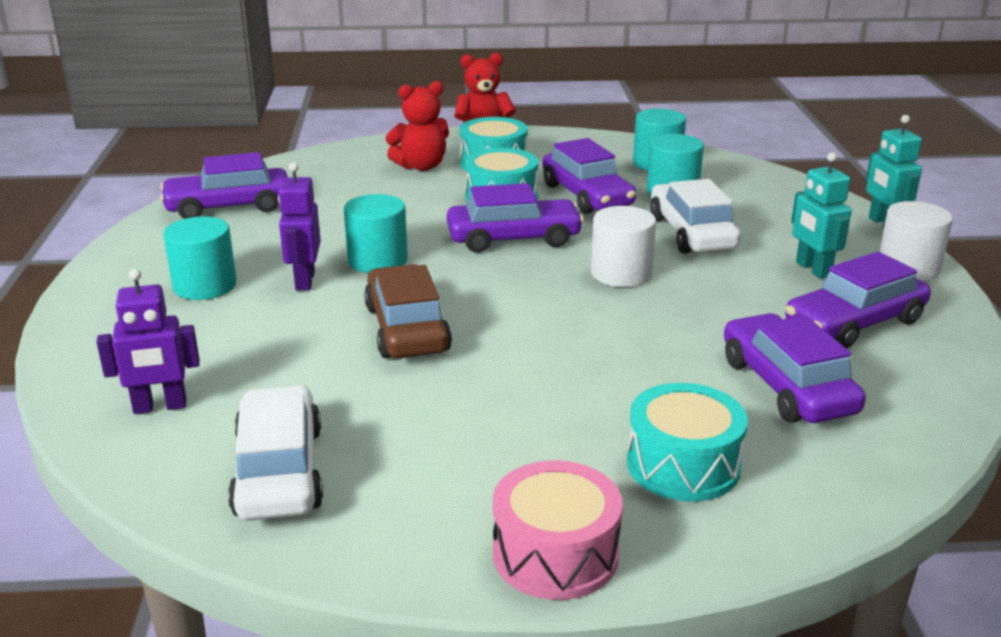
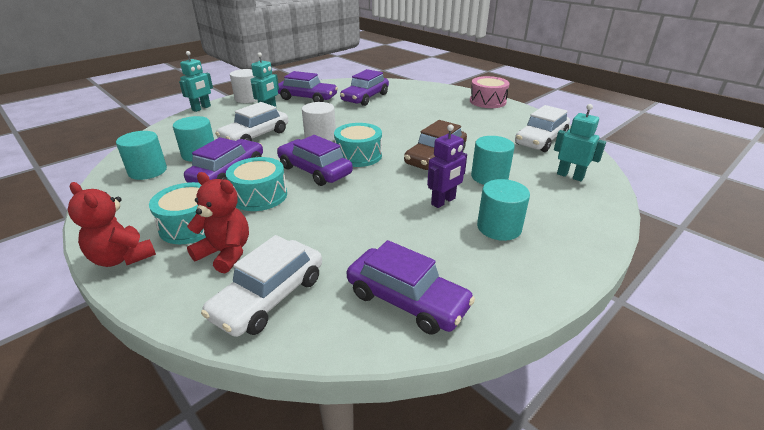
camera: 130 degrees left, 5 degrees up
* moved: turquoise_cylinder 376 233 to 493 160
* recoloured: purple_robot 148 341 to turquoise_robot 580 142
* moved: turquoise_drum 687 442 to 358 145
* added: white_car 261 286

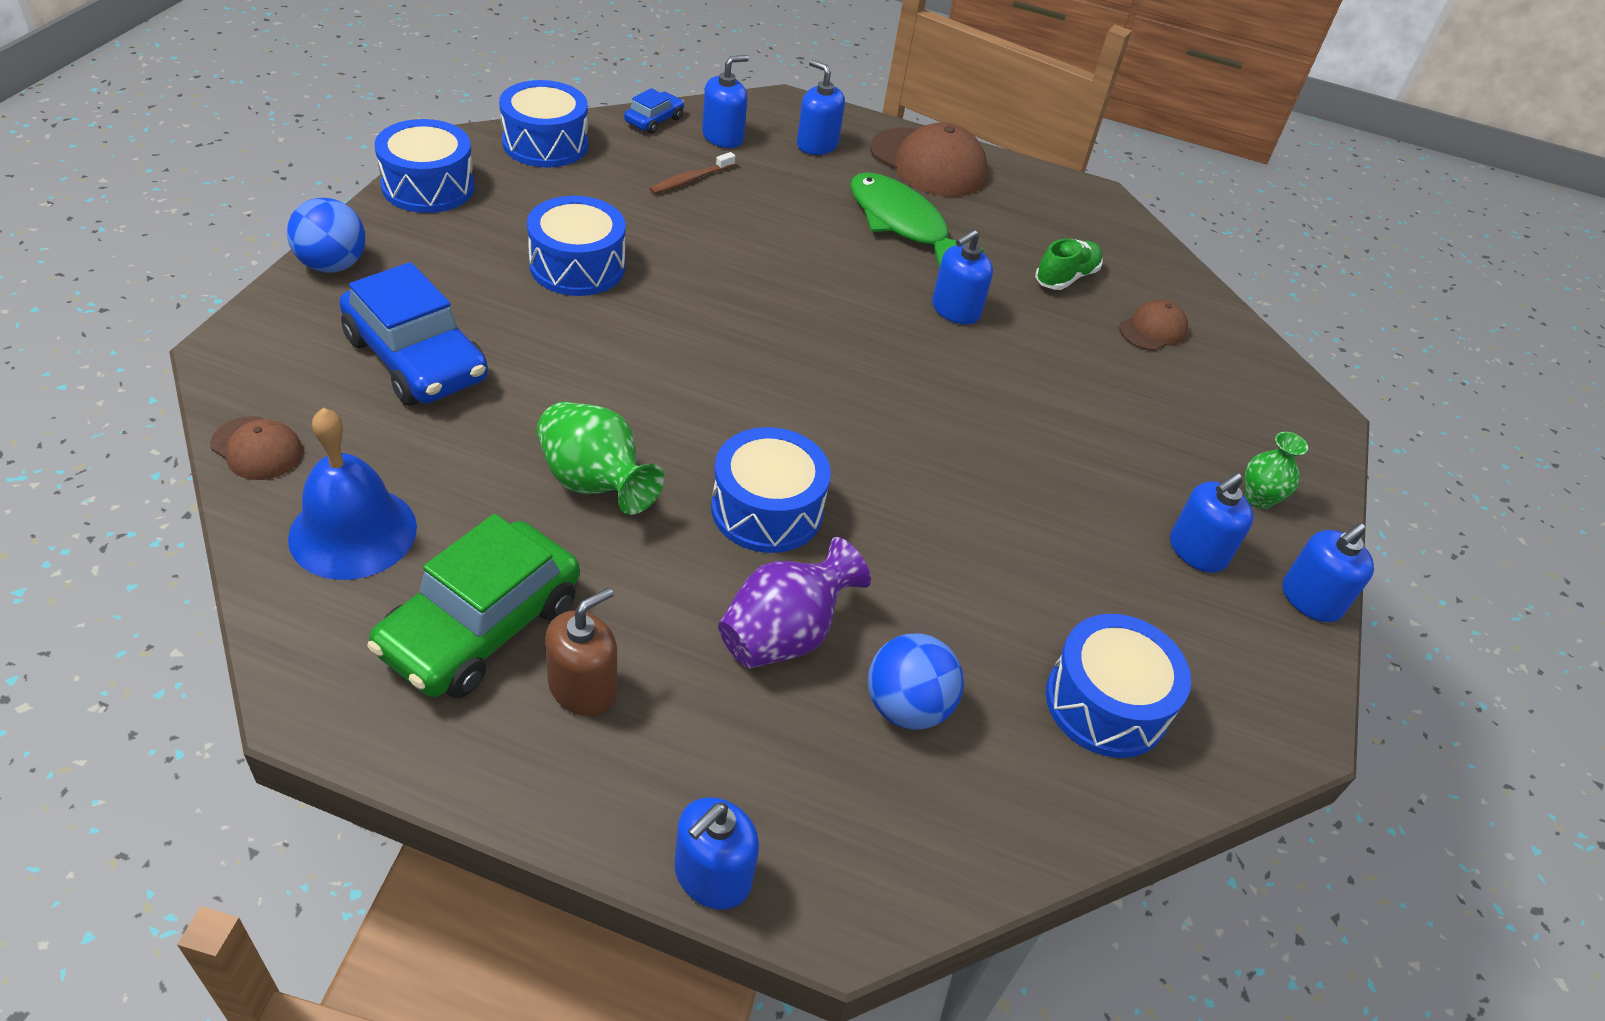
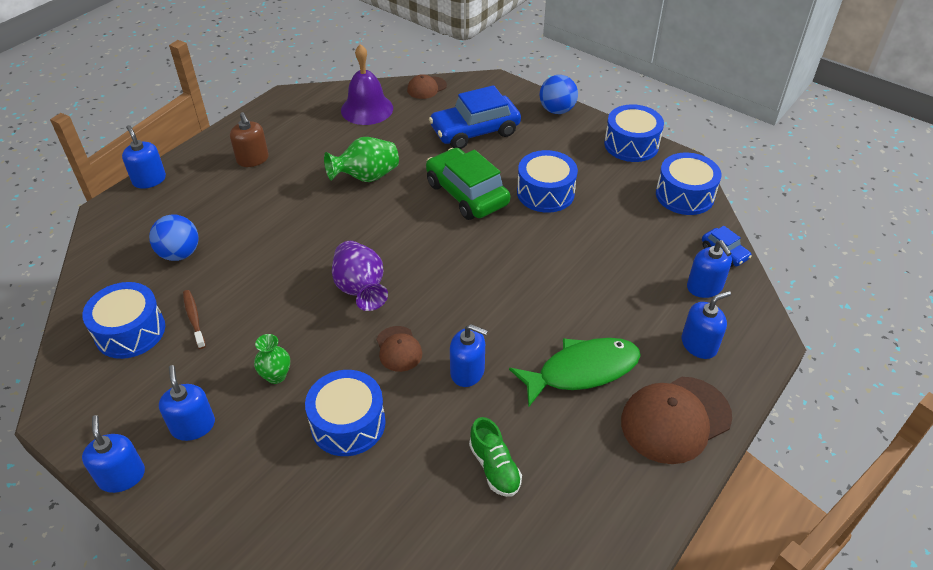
camera: 115 degrees right, 0 degrees up
* moved: brown_toothbrush 692 173 to 194 319
* turned: blue_soap_dispenser 962 277 = 469 355 135 degrees clockwise
* moved: brown_cap 1153 325 to 399 349
* recoloured: blue_bell 352 494 to purple_bell 367 84
* moved: blue_drum 771 490 to 345 413
* moved: green_vase 1276 470 to 272 359
* moved: green_car 473 606 to 468 184
* moved: purple_vase 794 602 to 360 276

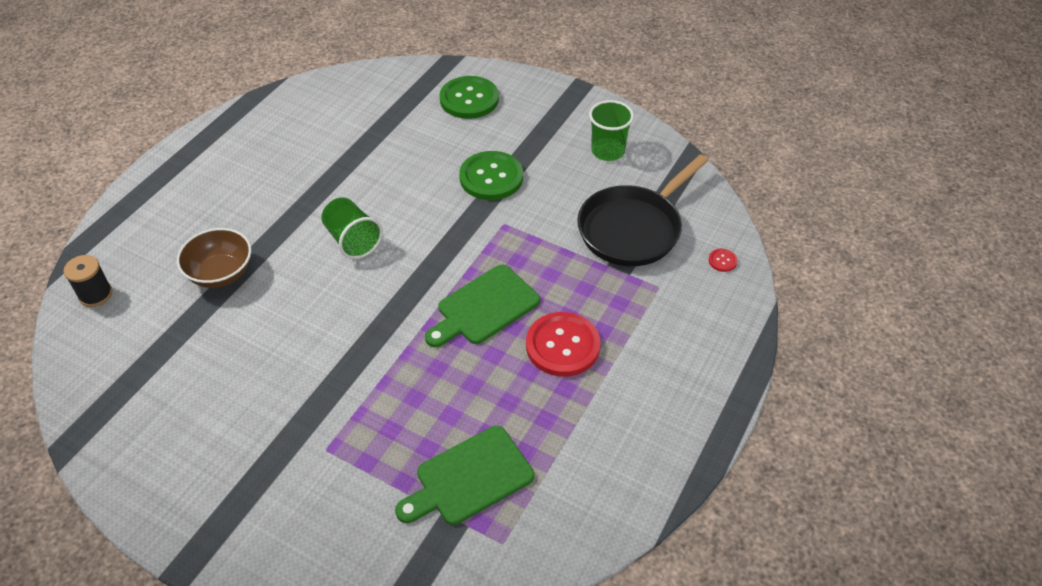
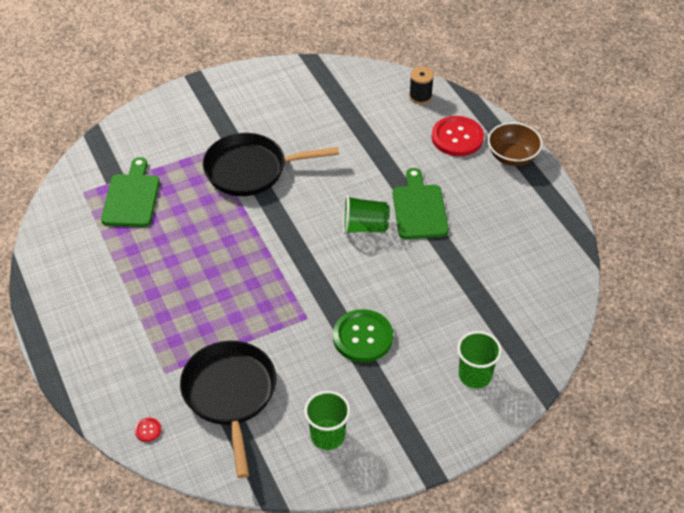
camera: 125 degrees right, 0 degrees up
* replaced: green_button 469 97 to green_cup 479 360
* moved: brown_bowl 214 258 to 515 144
* moved: green_cutting_board 482 306 to 421 203
* moved: red_button 563 344 to 458 136
* added: black_pan 271 164

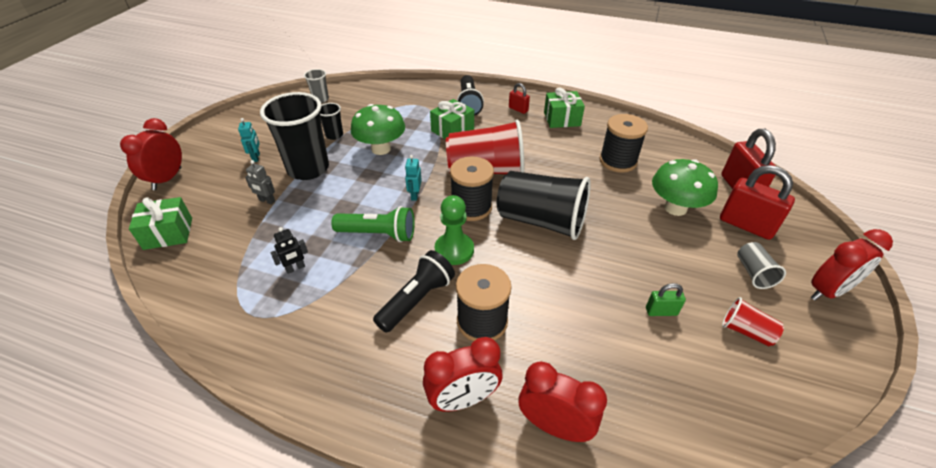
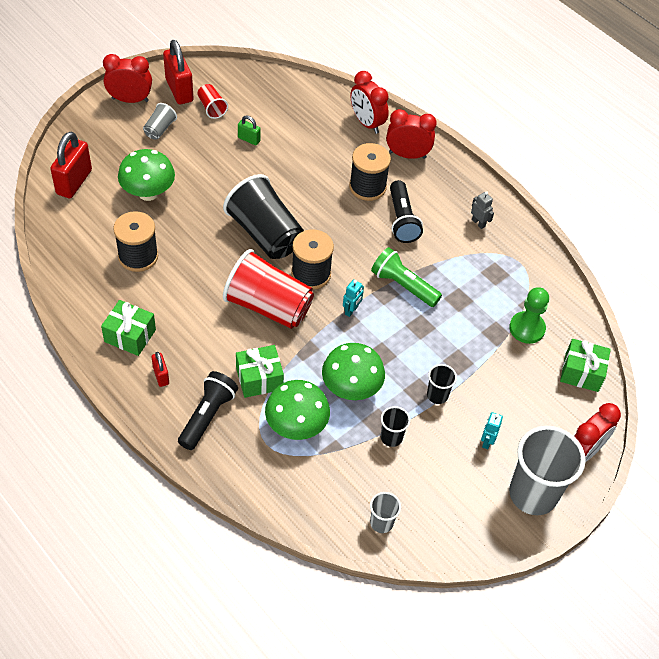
camera: 155 degrees left, 10 degrees up
* resized: black_cup 294 136 = 442 384 x0.46
* moved: grey_robot 260 182 to 482 210
* moved: red_padlock 757 202 to 178 72
* moved: green_pawn 454 230 to 529 315
* removed: black_robot 289 250
* turned: black_flashlight 414 291 = 406 211 75 degrees counterclockwise
* added: green_mushroom 297 410
* added: grey_cup 547 470

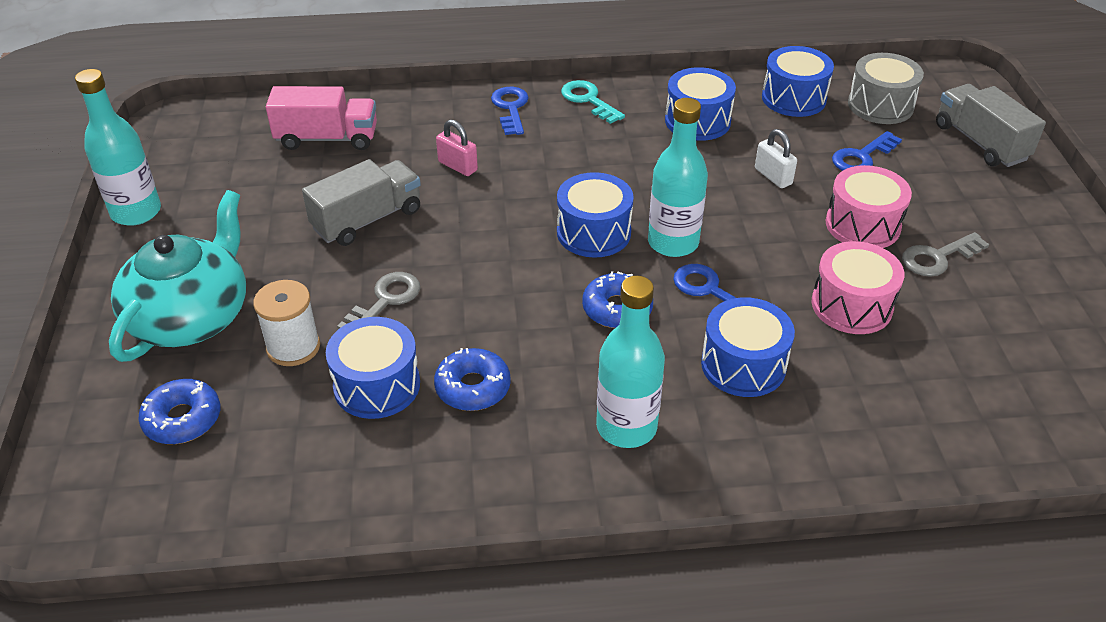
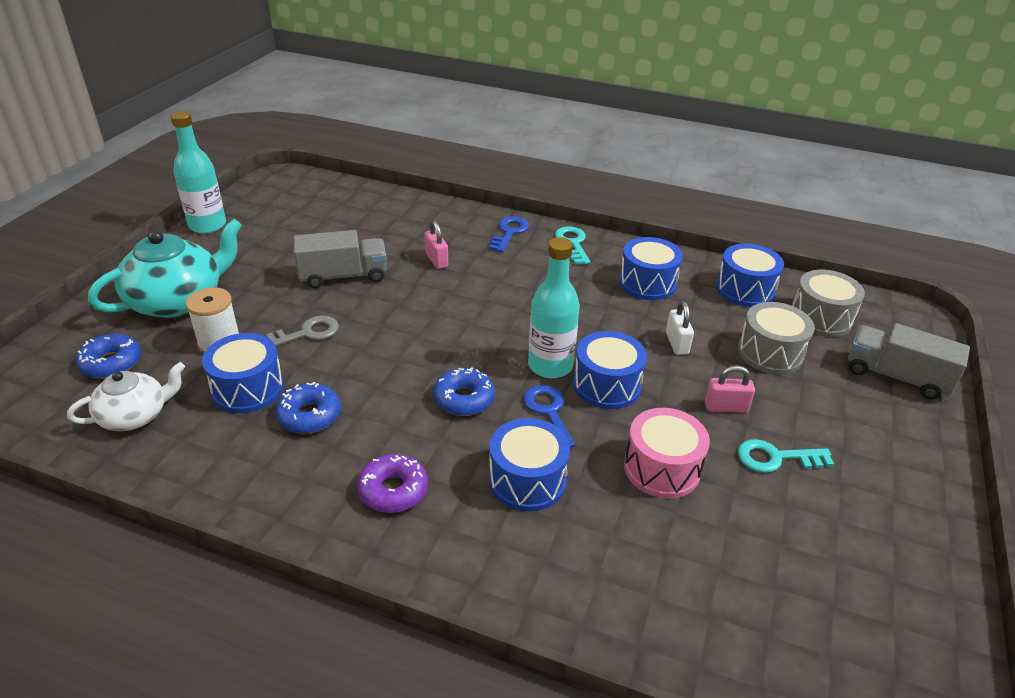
camera: 25 degrees right, 5 degrees down
* turned: grey_truck 991 125 = 909 361 60 degrees counterclockwise
* removed: pink_truck 321 118
* replaced: blue_key 867 151 to grey_drum 776 338
* replaced: pink_drum 868 206 to pink_padlock 730 389
* moved: blue_drum 595 215 to 610 370
* recoloured: grey_key 945 254 to turquoise_key 786 456
* replaced: turquoise_bottle 630 362 to purple_donut 392 483
* added: white_teapot 126 396

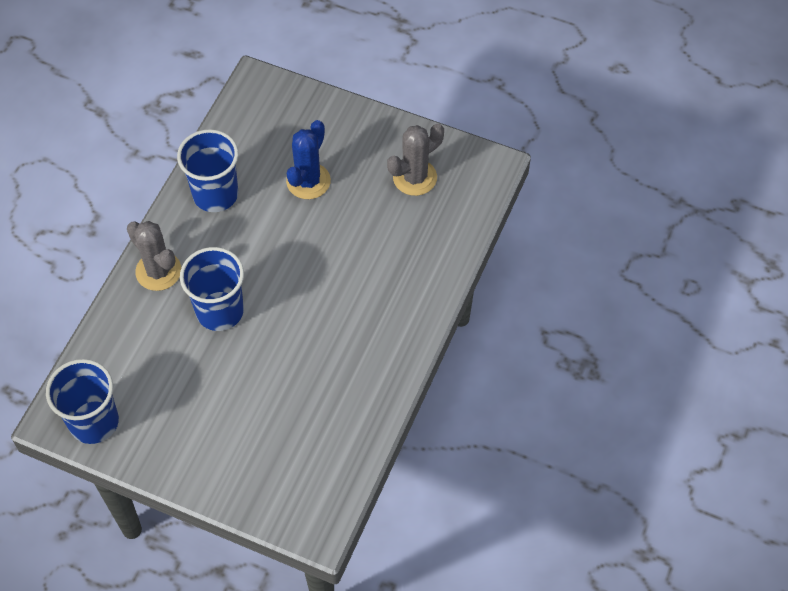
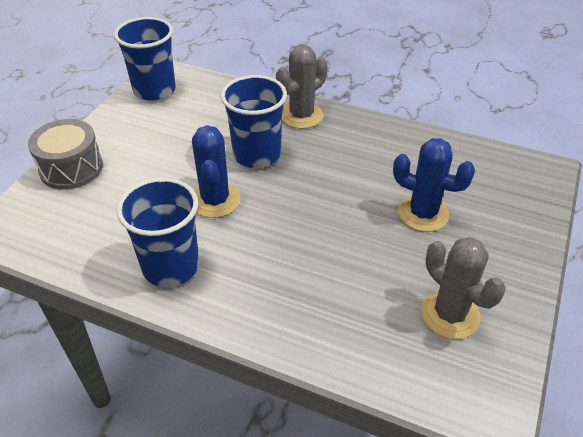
camera: 90 degrees right, 15 degrees down
* moved: blue_cup 207 170 to 158 232
* added: grey_drum 65 154
* added: blue_cactus 216 171

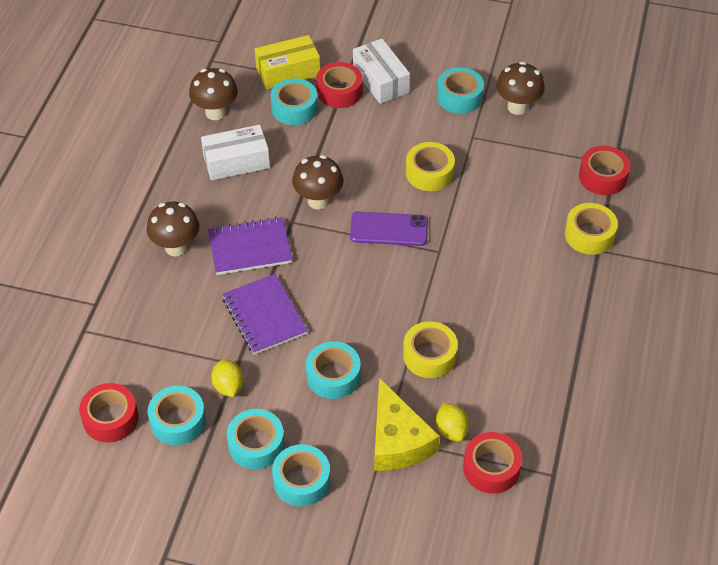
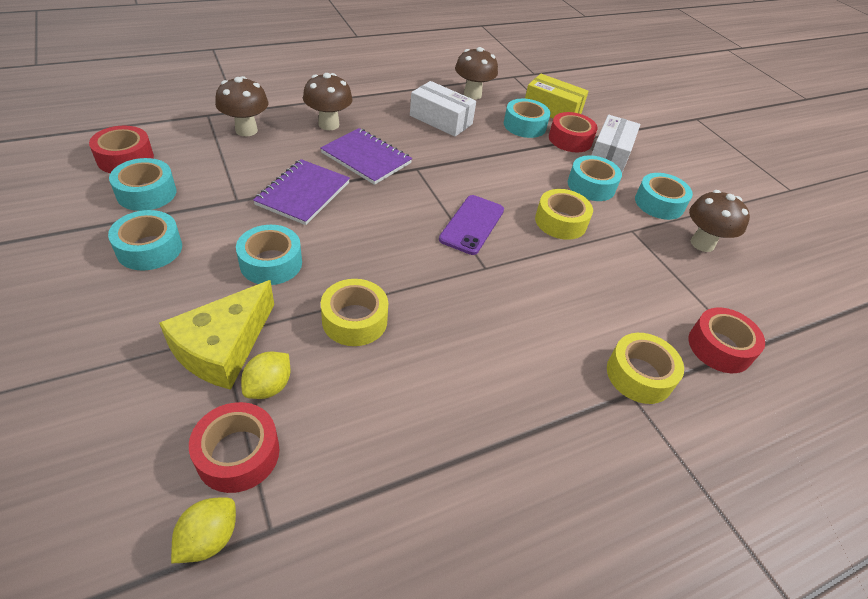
camera: 45 degrees right, 5 degrees down
* moved: brown_mushroom 317 182 to 241 106
* turned: purple_phone 389 229 = 471 225 60 degrees clockwise
* moved: yellow_lemon 227 378 to 203 530
* moved: turquoise_tape 301 475 to 595 178

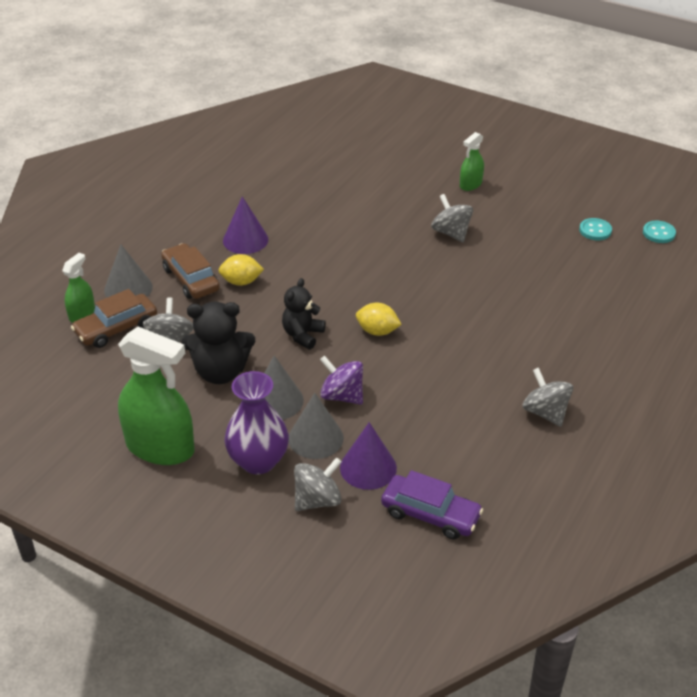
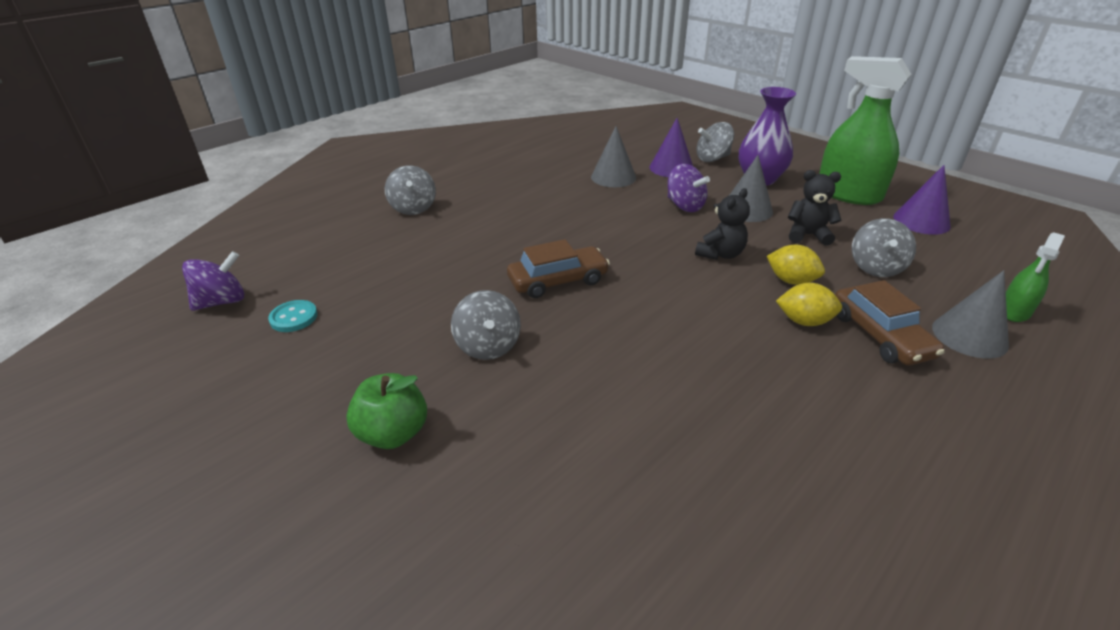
camera: 165 degrees left, 5 degrees down
* replaced: green_spray_bottle 472 161 to green_apple 386 411
* moved: purple_cone 245 225 to 922 200
* replaced: turquoise_button 659 232 to purple_spinning_top 213 281
* moved: brown_car 114 318 to 558 268
* resized: black_teddy_bear 218 343 = 814 208 x0.66
* moved: yellow_lemon 379 319 to 796 265
* moved: grey_spinning_top 547 397 to 410 190
* moved: grey_cone 316 426 to 613 156
* removed: purple_car 432 504

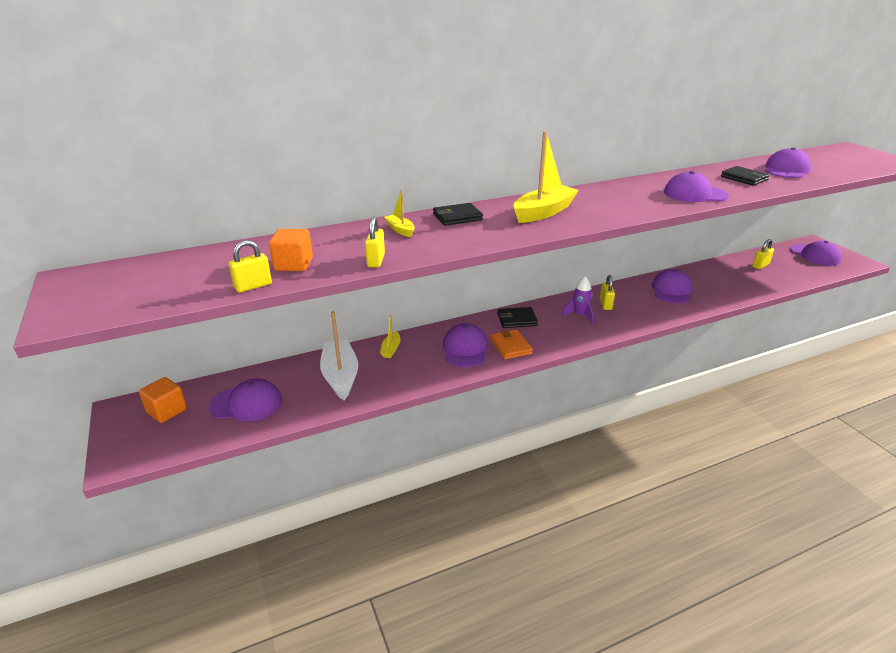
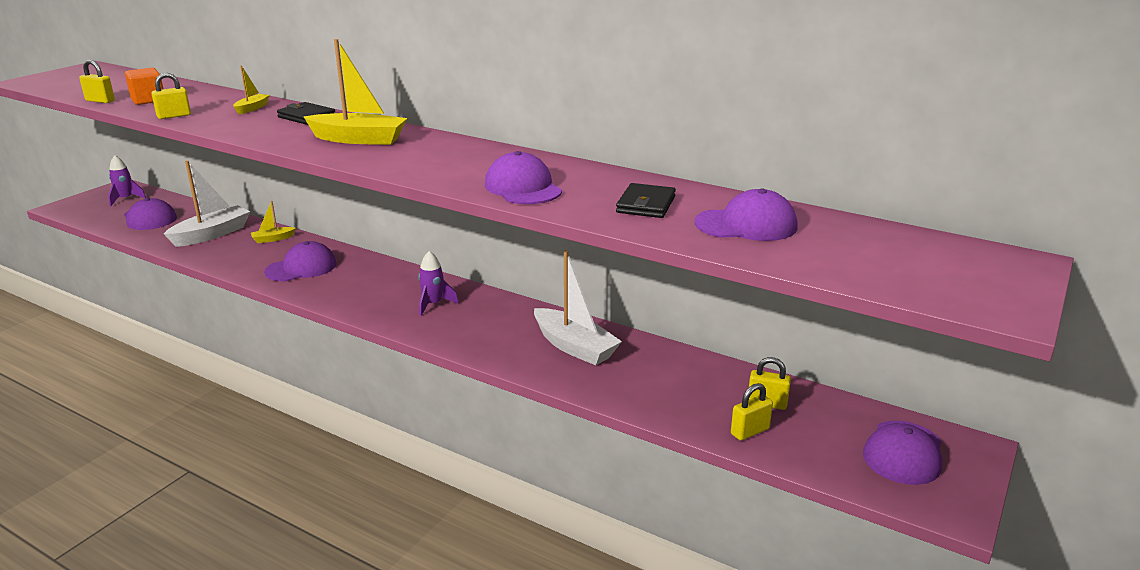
camera: 55 degrees right, 5 degrees down
* replaced: purple_cap 672 286 to white_boat 578 307
* moved: yellow_padlock 607 292 to 752 412
* removed: black_wallet 517 317
* removed: orange_wallet 511 344
* replaced: orange_cube 163 400 to purple_rocket 127 180

